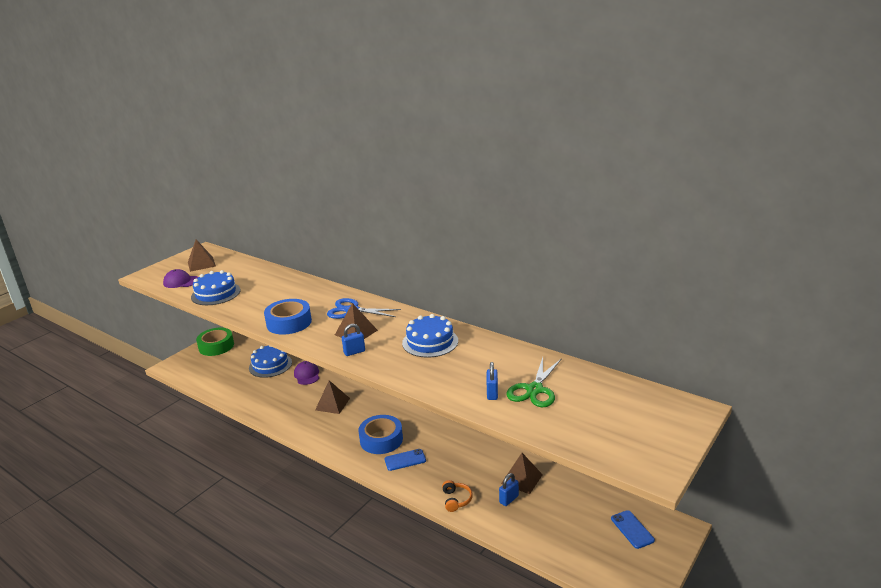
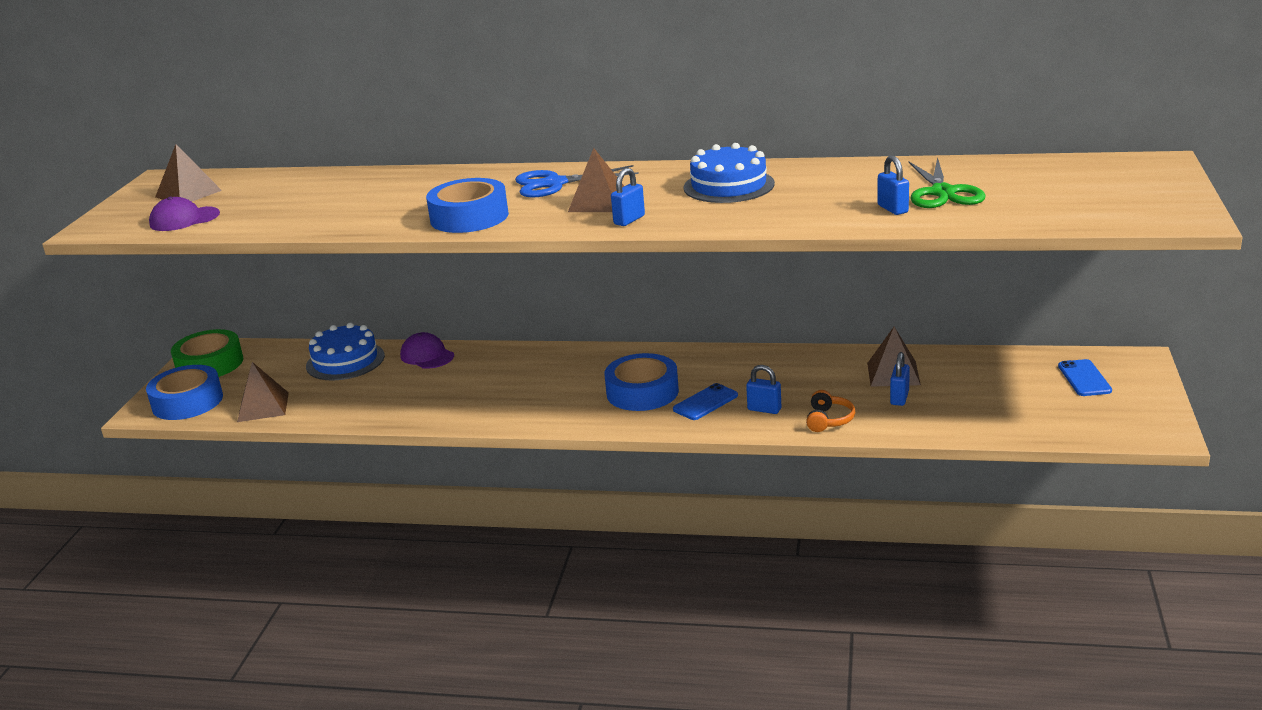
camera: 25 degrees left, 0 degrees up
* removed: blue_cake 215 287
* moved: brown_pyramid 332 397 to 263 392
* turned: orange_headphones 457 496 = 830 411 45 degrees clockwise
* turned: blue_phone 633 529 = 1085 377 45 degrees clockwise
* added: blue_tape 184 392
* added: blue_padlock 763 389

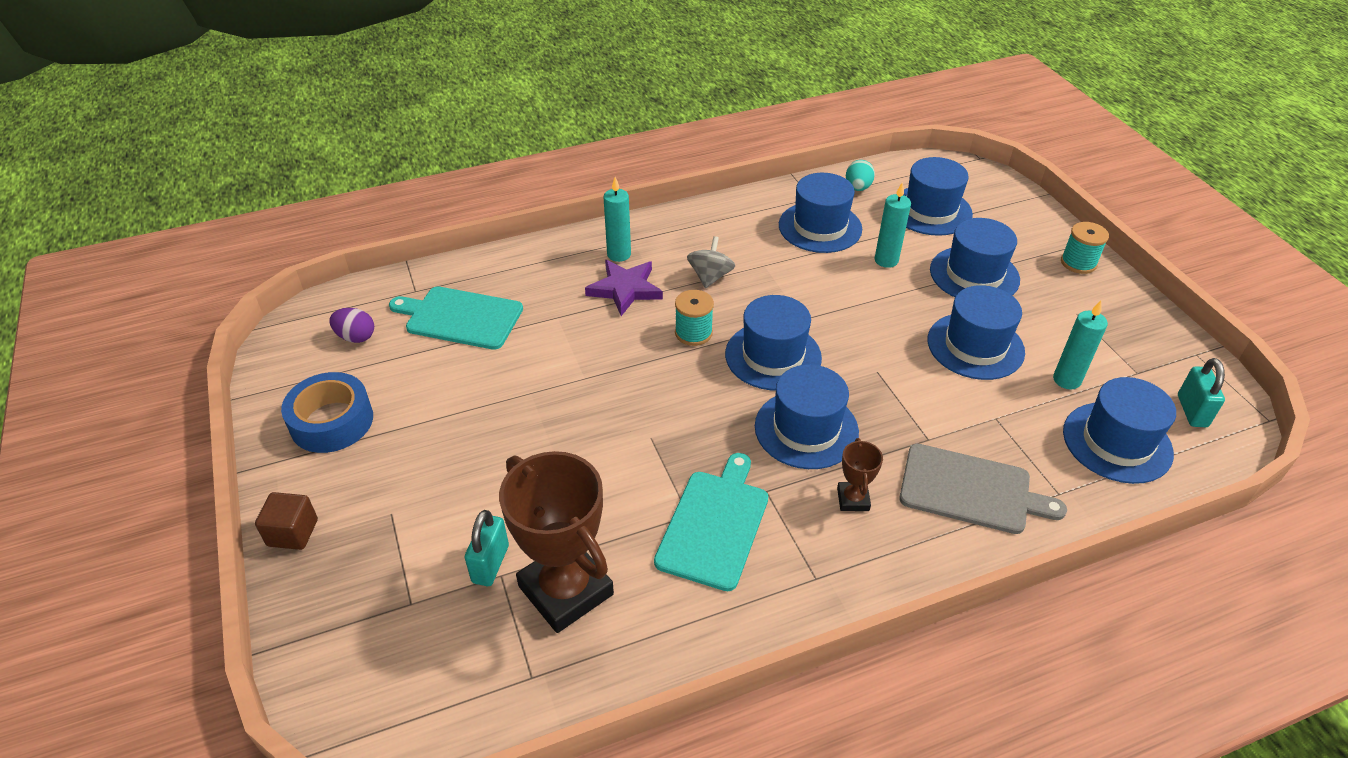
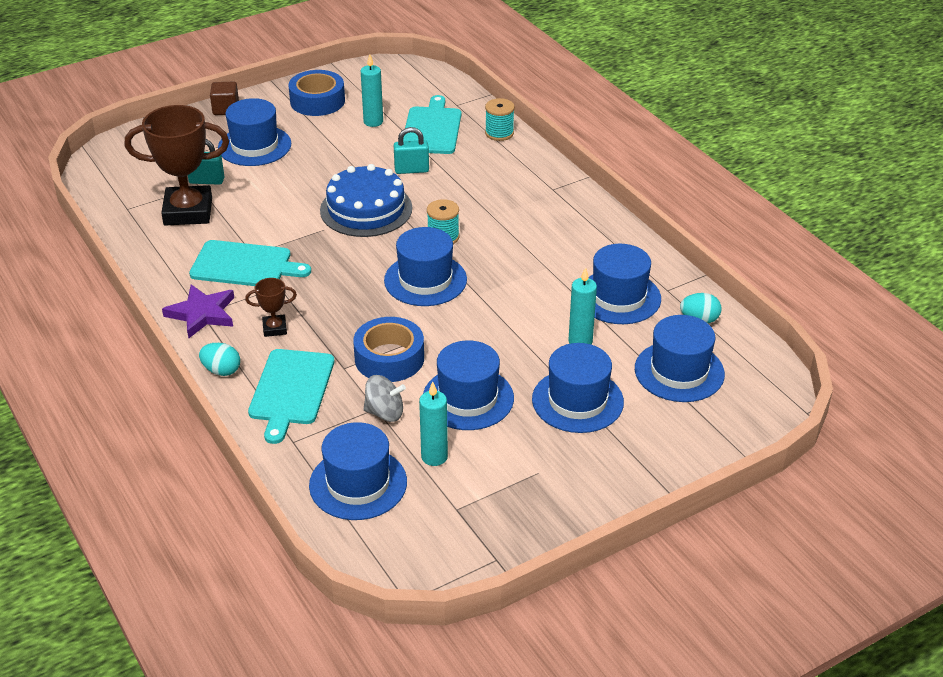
camera: 80 degrees right, 5 degrees down
* moved: turquoise_candle 617 219 to 372 90
* moved: turquoise_spool 1085 248 to 500 119
* moved: grey_spinning_top 711 262 to 384 398
* moved: purple_star 624 288 to 198 311
* removed: purple_egg 351 325
* moved: turquoise_padlock 1201 392 to 411 150
* moved: blue_hat 807 417 to 254 132
* recoloured: grey_cutting_board 983 489 to turquoise_cutting_board 291 396
* turned: brown_trophy 556 542 = 177 165 45 degrees clockwise
* added: blue_cake 366 200
* added: blue_tape 388 349
* added: turquoise_egg 219 359

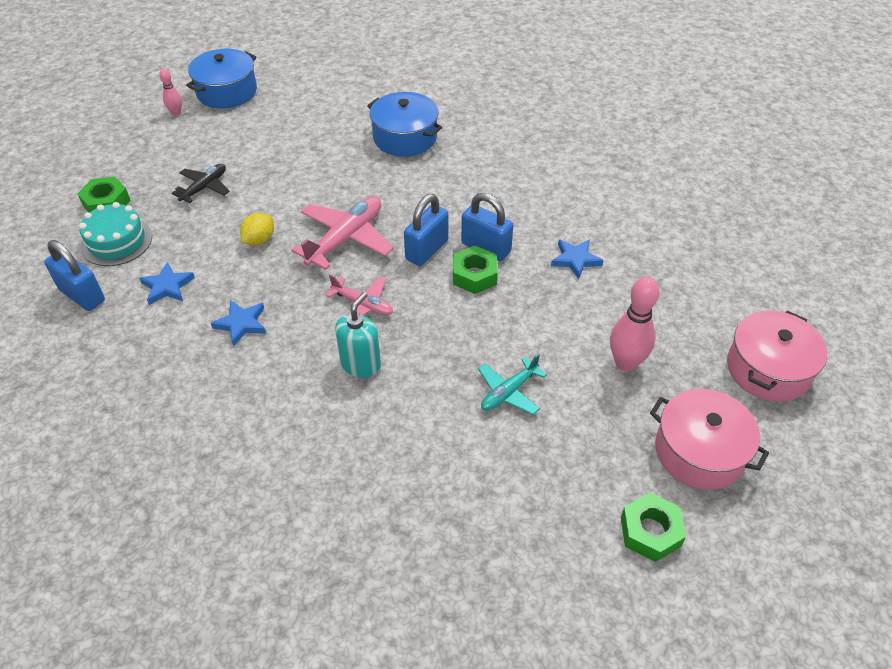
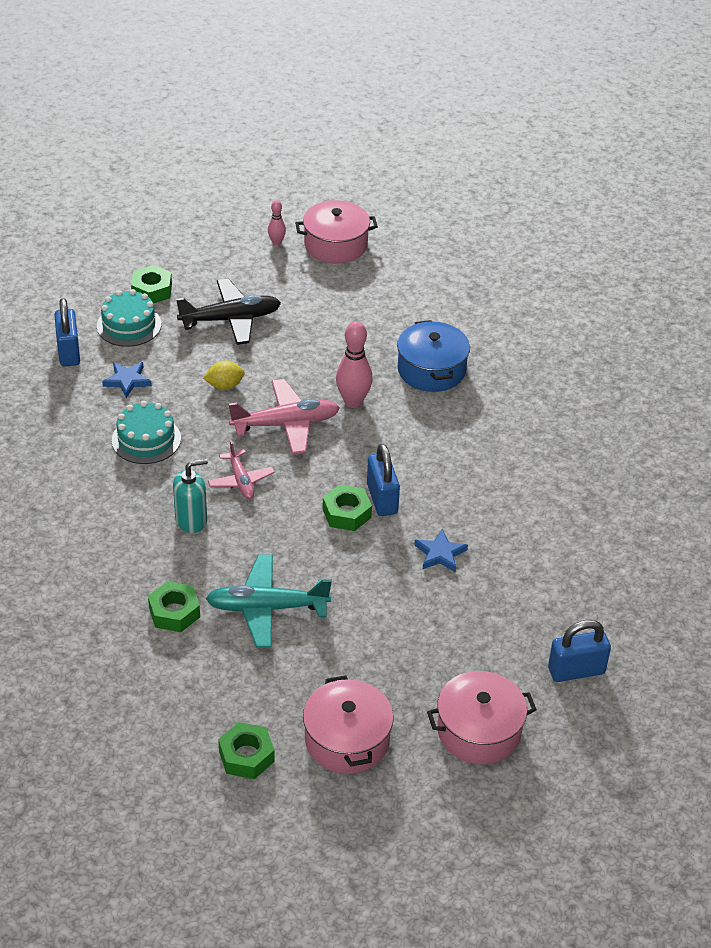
camera: 40 degrees right, 5 degrees down
* recoloured: blue_pot 221 79 to pink_pot 336 231
* resized: black_plane 201 183 = 228 312 x1.66
* moved: blue_padlock 426 230 to 579 651
* moved: pink_bowling_pin 635 324 to 354 364
* replaced: blue_star 238 323 to turquoise_cake 146 432
* resized: turquoise_plane 512 384 = 269 601 x1.66
* added: green_nut 174 606

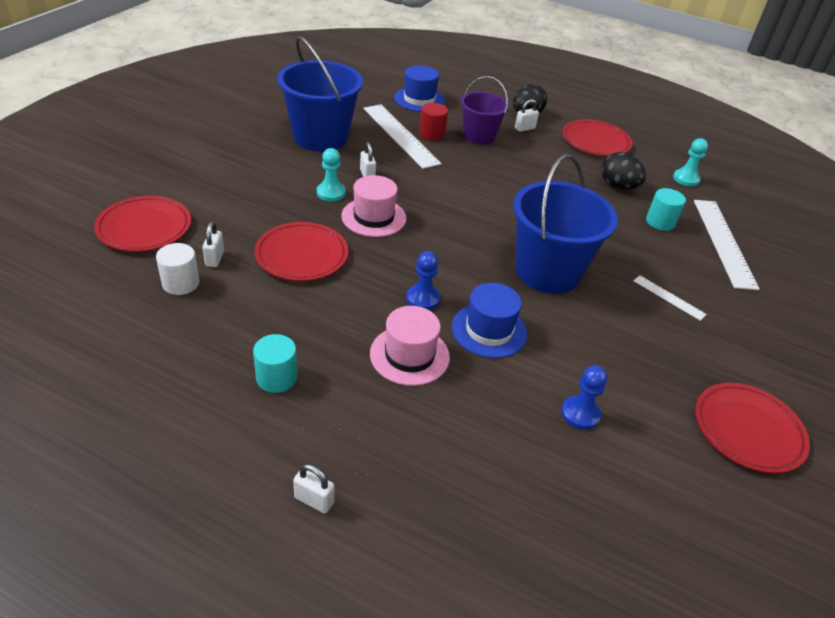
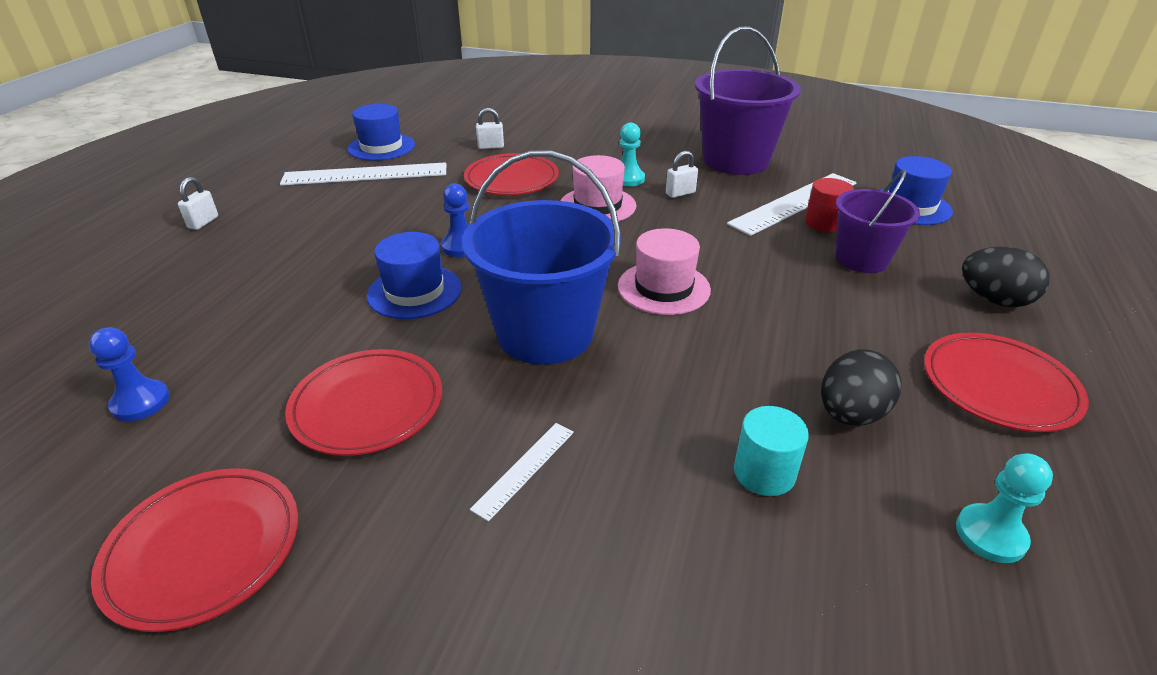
camera: 85 degrees right, 5 degrees down
* recoloured: blue_bucket 320 94 to purple_bucket 748 100
* removed: white_padlock 527 115
* moved: red_plate 142 224 to 364 402
* moved: white_ruler 727 245 to 363 173
* removed: white_cylinder 177 269
* moved: pink_hat 410 346 to 664 271
* removed: turquoise_cylinder 275 363
* moved: blue_pawn 584 397 to 129 374
* added: blue_hat 381 132

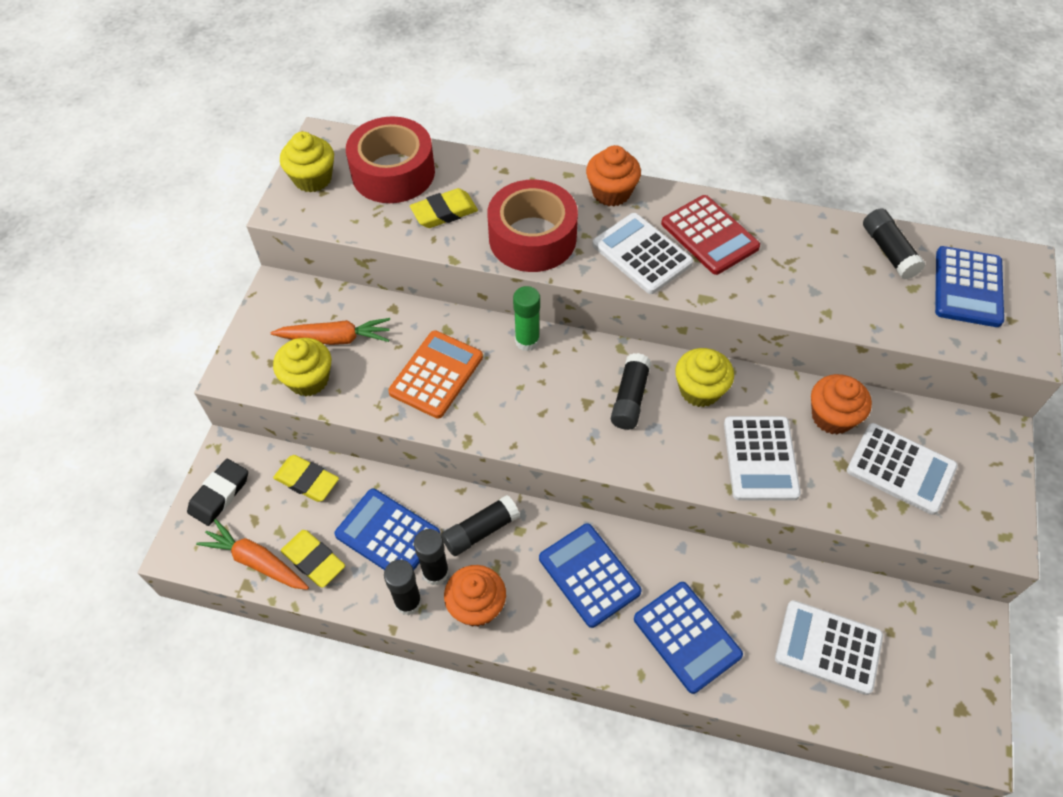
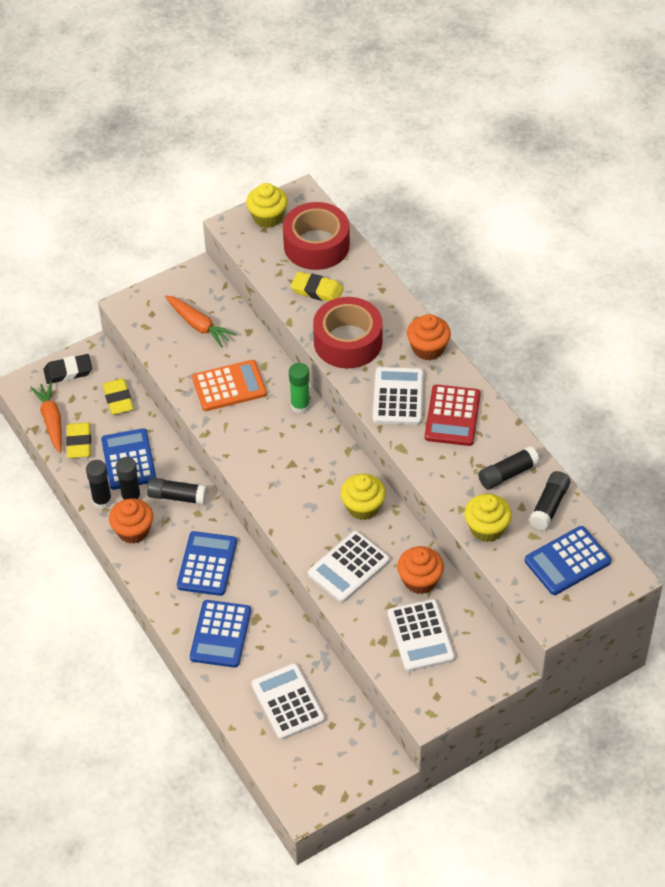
camera: 45 degrees right, 5 degrees down
* moved: yellow_cupcake 302 367 to 488 518
* moved: black_glue_stick 631 391 to 509 468

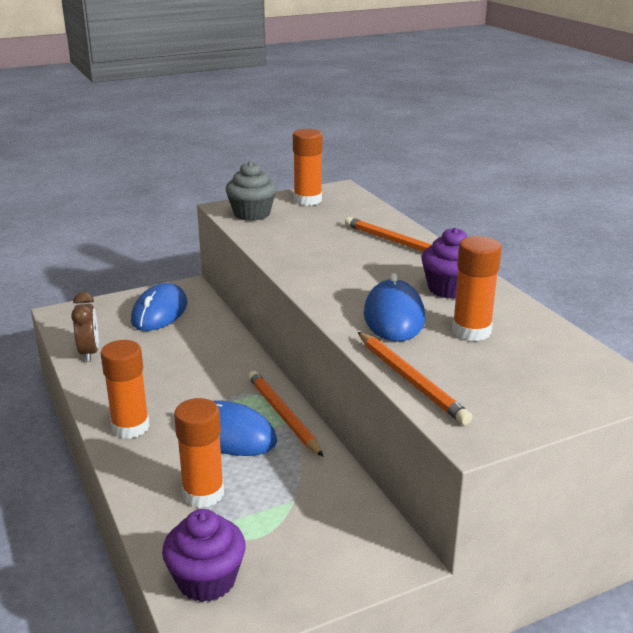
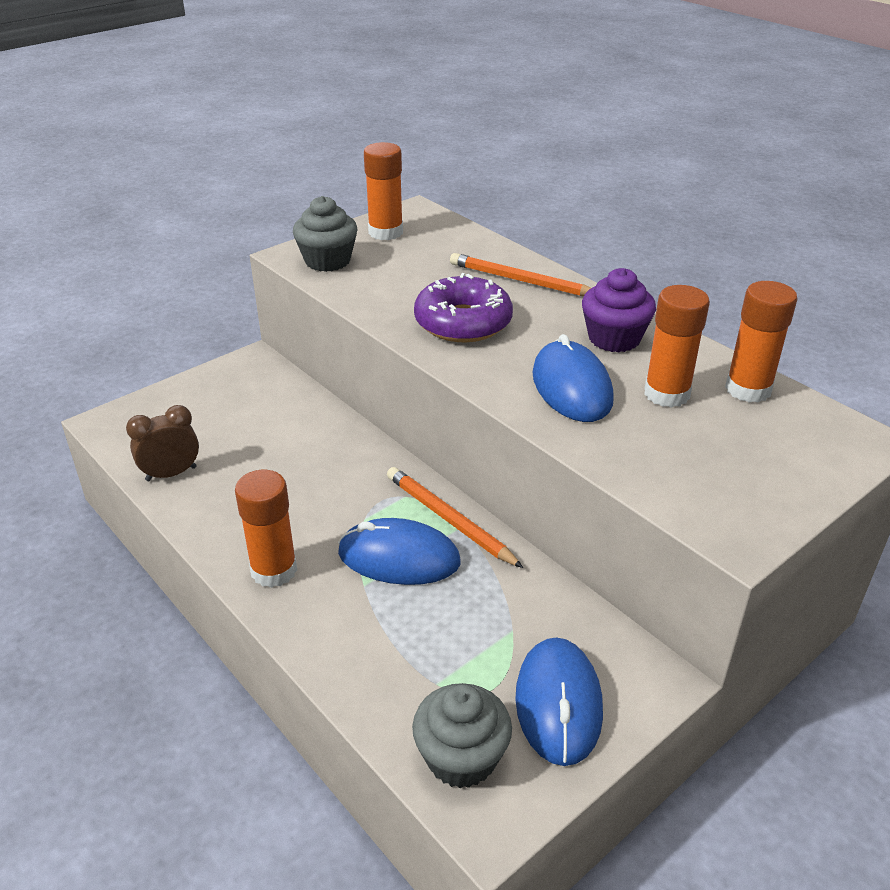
camera: 15 degrees left, 10 degrees up
* moved: blue_mouse 159 307 to 559 702
* turned: brown_clock 85 327 = 162 443 90 degrees counterclockwise
* removed: orange_pencil 415 378
* moved: orange_glue_stick 199 453 to 761 342
* recoloured: purple_cupcake 204 555 to grey_cupcake 462 735
* added: purple_donut 463 307

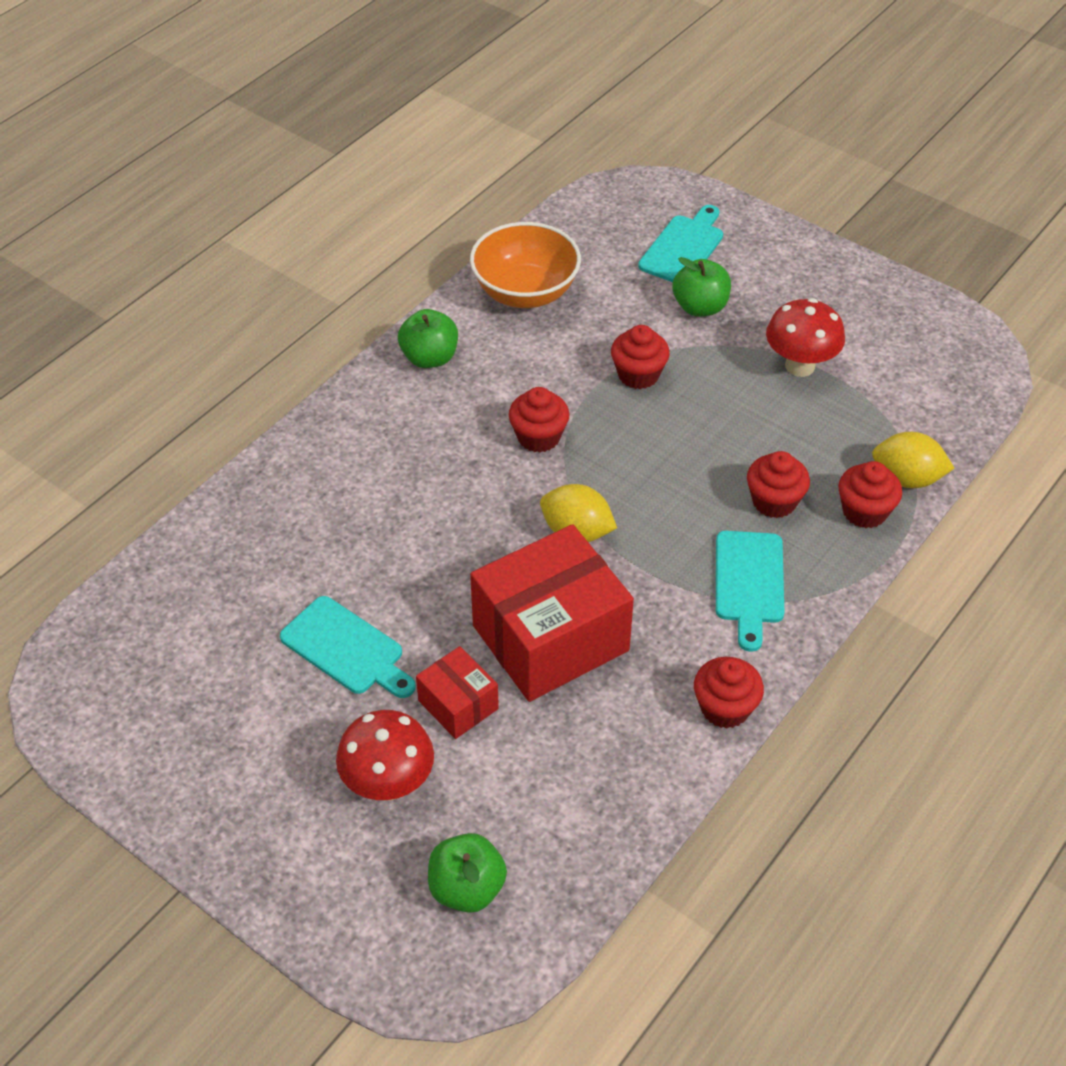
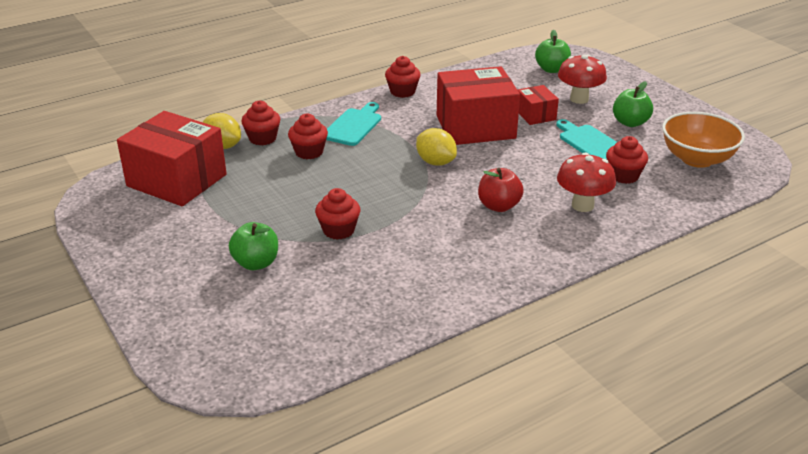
camera: 160 degrees left, 15 degrees down
* removed: turquoise_cutting_board 680 243
* moved: orange_bowl 525 265 to 703 140
* moved: red_mushroom 805 337 to 586 182
* moved: green_apple 428 338 to 633 104
* moved: red_cupcake 539 420 to 627 160
* added: red_box 172 158
* added: red_apple 501 190

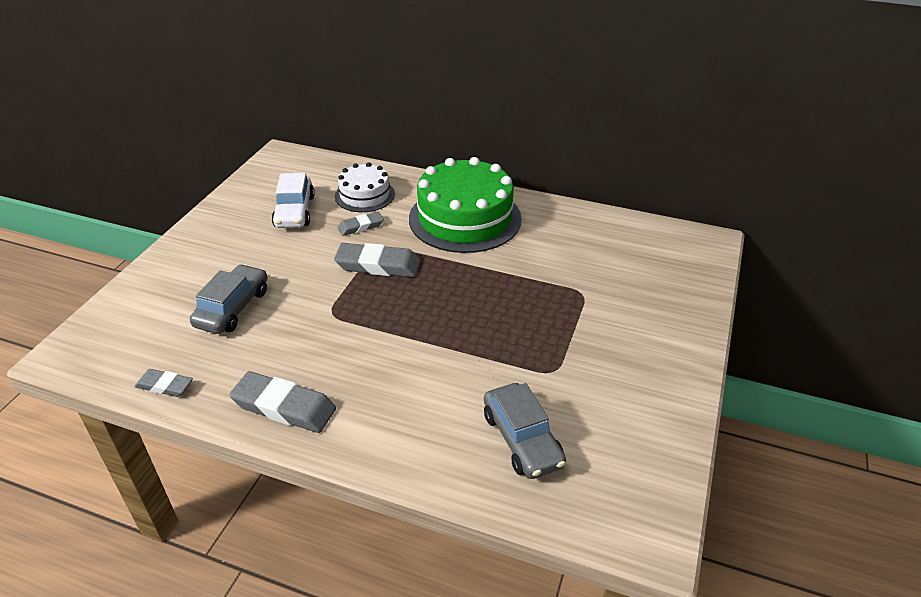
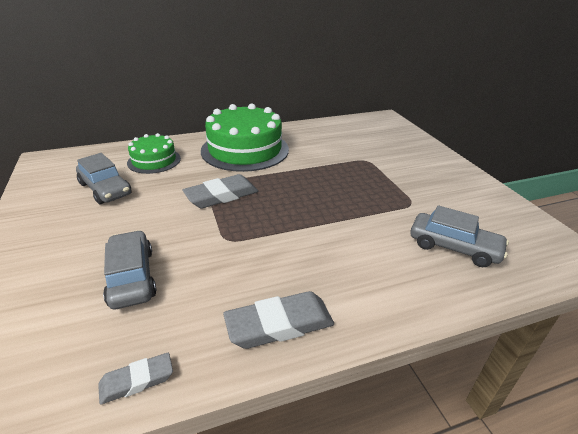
camera: 40 degrees left, 5 degrees down
* recoloured: white_cake 365 187 to green_cake 154 153
* recoloured: white_car 293 200 to grey_car 104 178
* removed: grey_eraser 361 224

